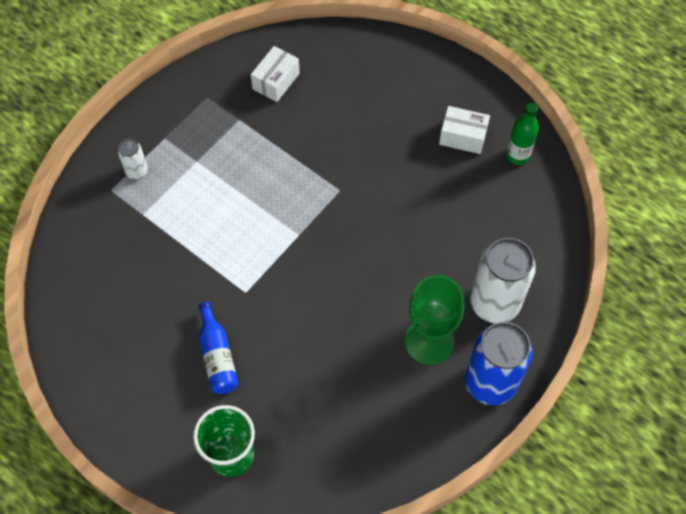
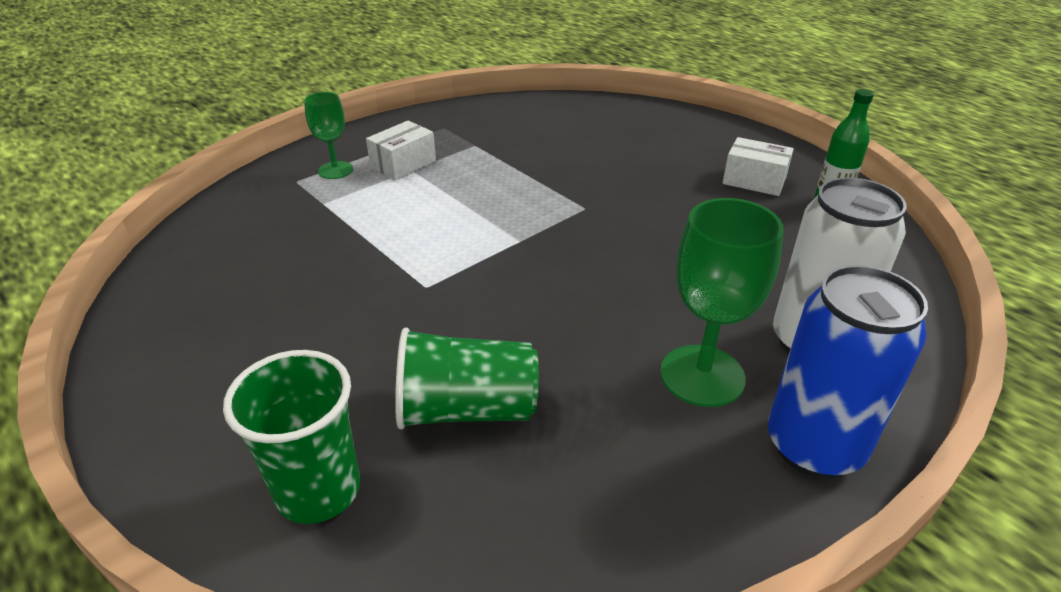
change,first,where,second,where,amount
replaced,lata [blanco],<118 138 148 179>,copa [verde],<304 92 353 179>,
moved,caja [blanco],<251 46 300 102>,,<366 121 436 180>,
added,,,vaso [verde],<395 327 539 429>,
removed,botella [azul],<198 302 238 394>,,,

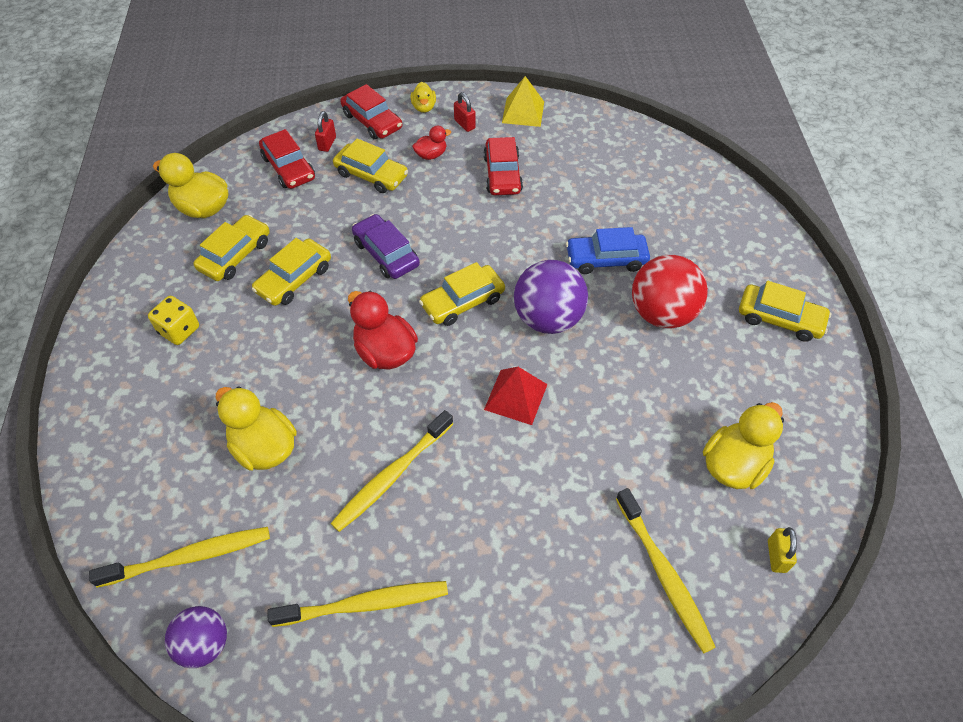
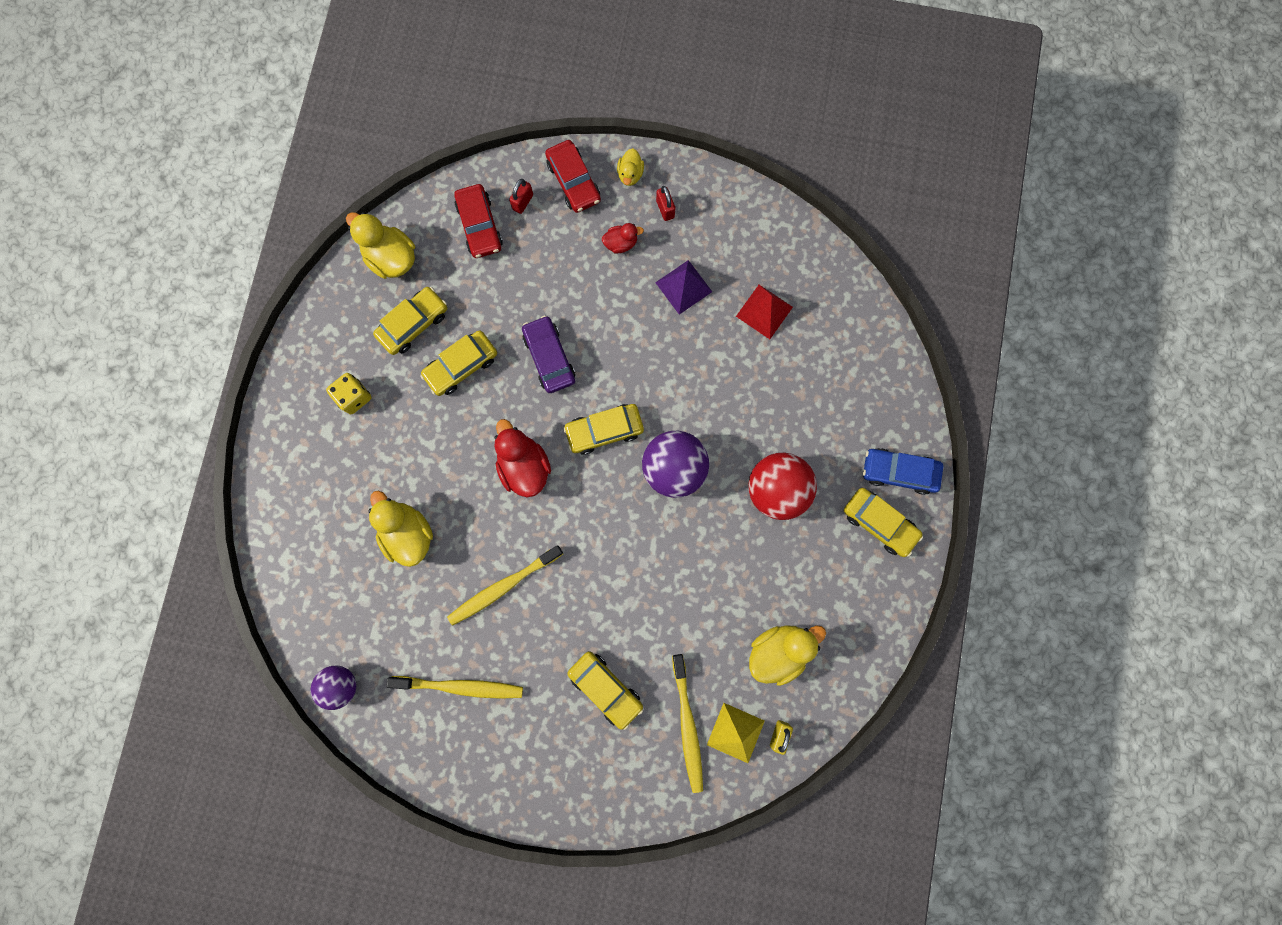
change,first,where,second,where,amount
moved,coche [amarillo],<333 139 408 193>,,<567 651 643 730>,
replaced,coche [rojo],<483 137 523 195>,pirámide [morado],<655 260 712 315>,
moved,pirámide [amarillo],<502 76 544 127>,,<707 703 765 763>,
moved,pirámide [rojo],<484 367 548 425>,,<736 285 793 339>,
moved,coche [azul],<566 227 650 274>,,<863 448 943 495>,
removed,cepillo de dientes [amarillo],<89 527 270 588>,,,

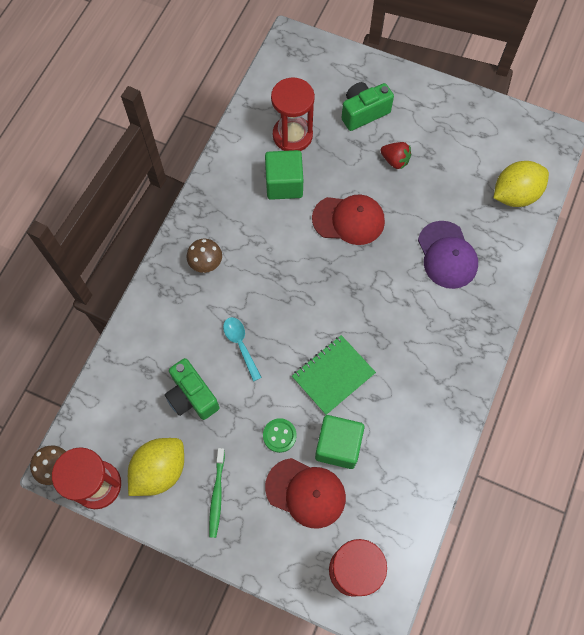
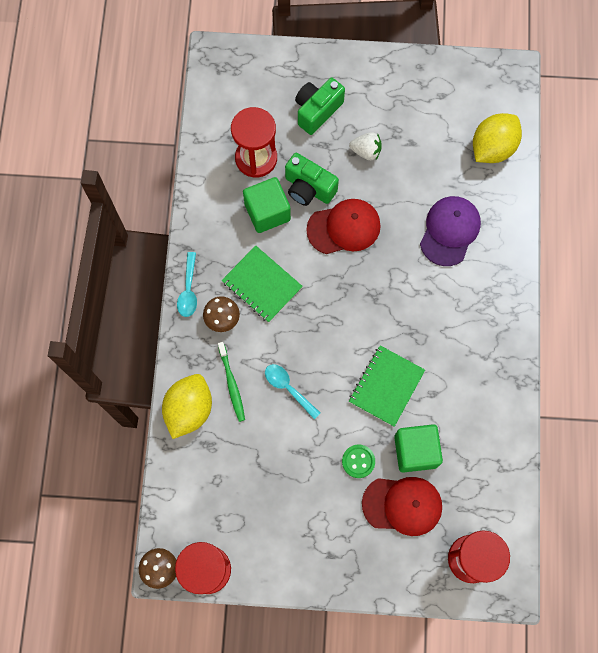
change,first,where,second,where,amount
moved,limón [amarillo],<128 438 184 496>,,<162 374 212 439>,
added,,,cuchara [turquesa],<177 252 197 317>,
moved,cepillo de dientes [verde],<209 448 225 538>,,<218 342 245 422>,
added,,,cuaderno [verde],<222 246 303 323>,
moved,cámara [verde],<165 358 220 420>,,<285 153 339 206>,
recoloured,fresa [rojo],<380 142 411 170>,fresa [blanco],<349 132 382 160>,
turned,gorra [morado],<418 221 478 289>,,<420 196 481 266>,120 degrees counterclockwise

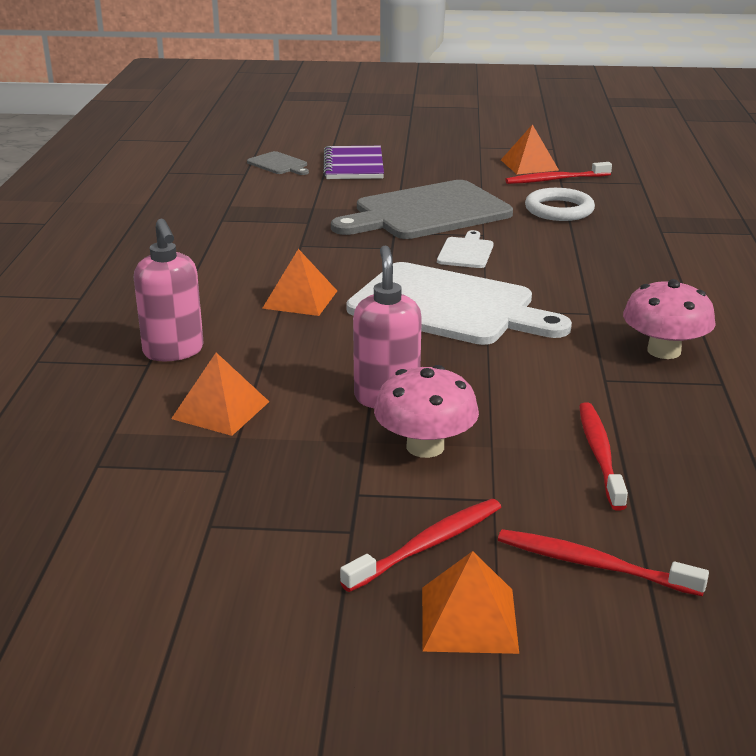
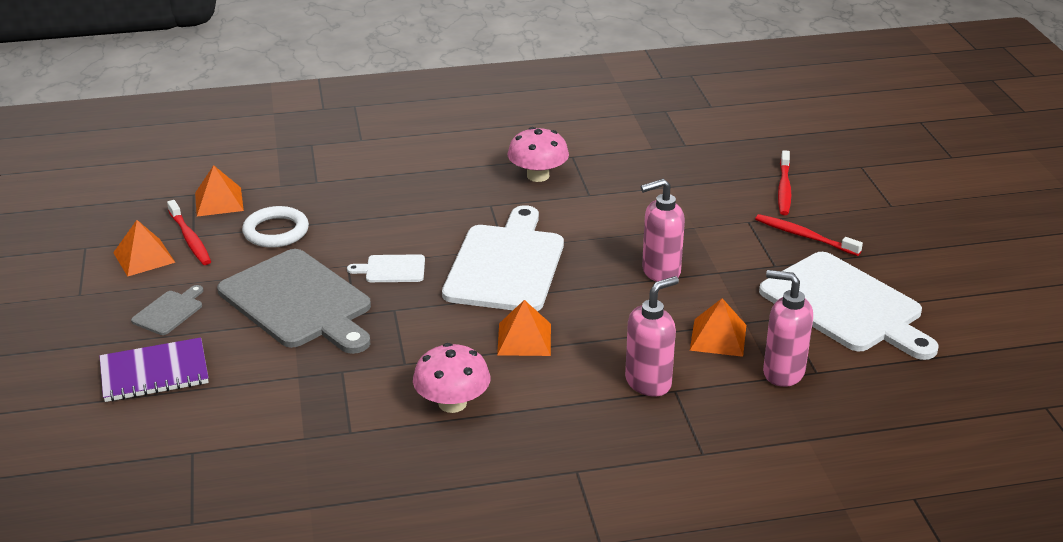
change,first,where,second,where,amount
moved,tabla de cortar [gris],<247 151 309 175>,,<131 285 203 335>,
moved,pirámide [naranja],<422 551 519 654>,,<195 165 244 217>,
moved,seta [rosa],<374 365 479 458>,,<413 343 490 413>,
added,,,tabla de cortar [blanco],<759 252 939 360>,
added,,,dispensador de jabón [rosa],<763 270 813 387>,
removed,cepillo de dientes [rojo],<579 402 628 511>,,,

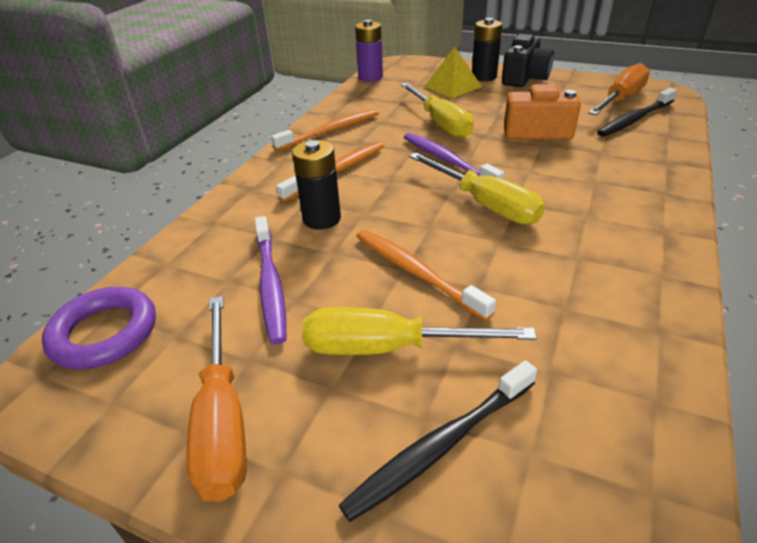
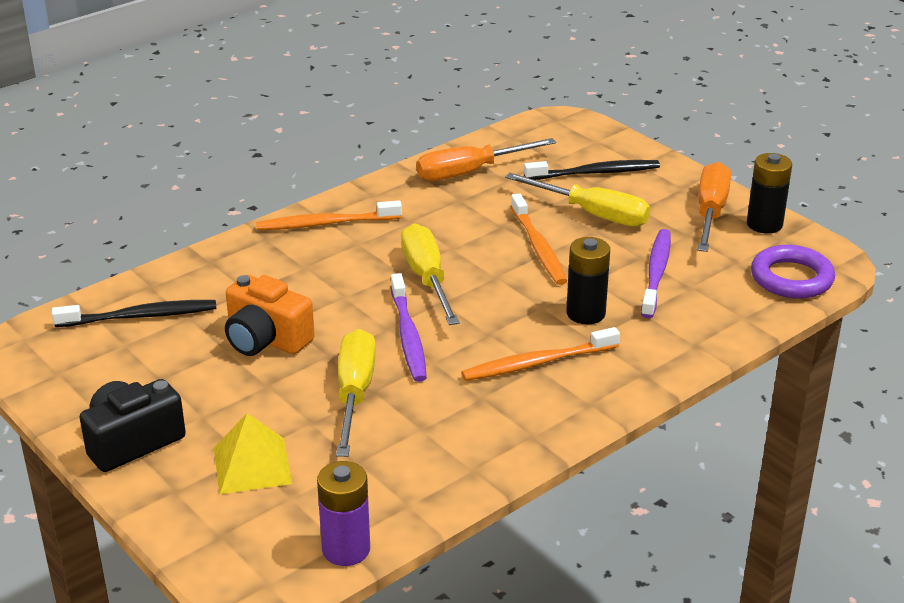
change,first,where,second,where,amount
moved,cepillo de dientes [naranja],<271 109 379 151>,,<256 200 402 230>,
moved,destornillador [naranja],<588 63 650 115>,,<416 138 556 181>,
moved,pila [negro],<472 18 502 81>,,<747 153 792 234>,

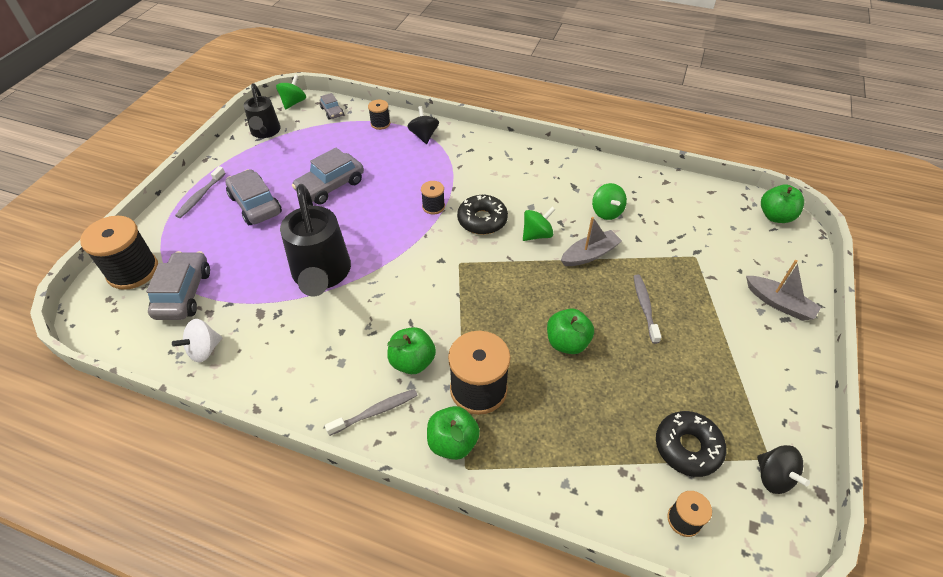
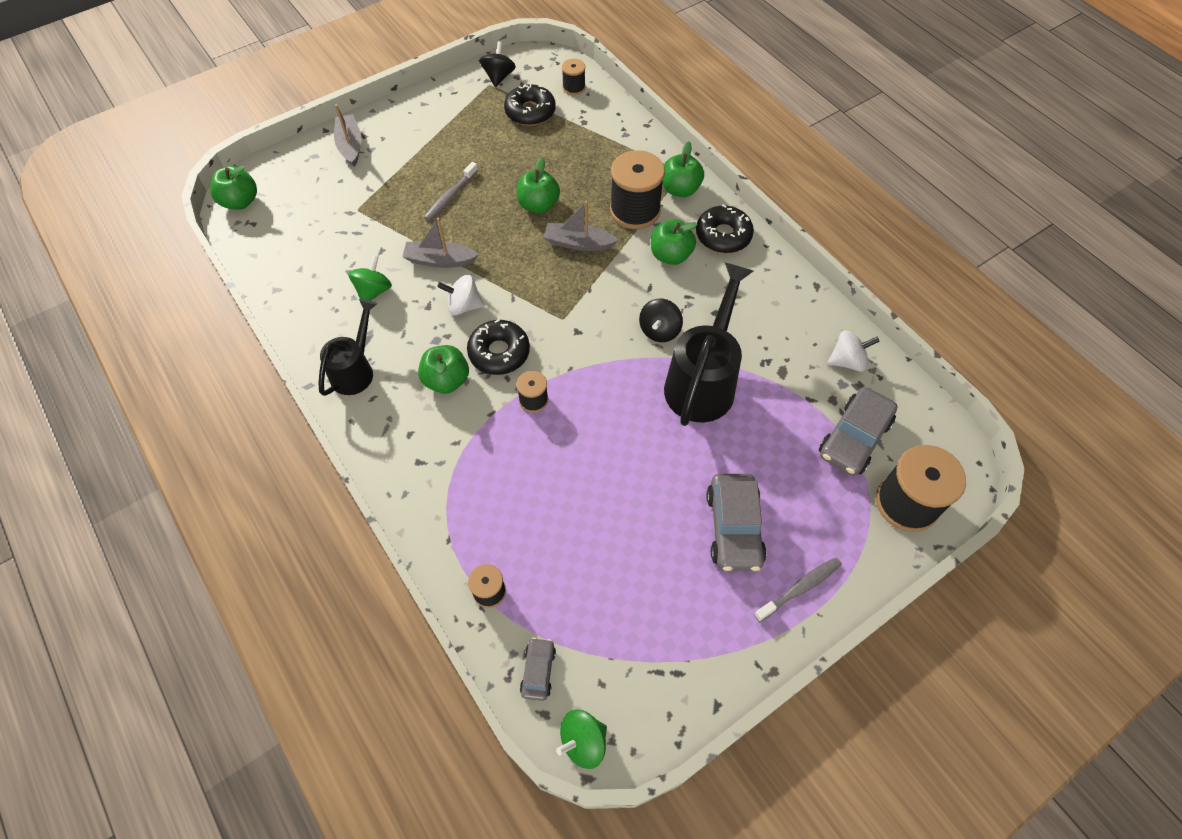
change,first,where,second,where,amount
moved,regadera [negro],<244 83 281 138>,,<318 299 377 396>,
added,,,manzana [verde],<418 345 469 394>,
recoloured,peonza [verde],<523 207 556 241>,peonza [blanco],<437 275 484 315>,
added,,,barco [gris],<544 201 619 251>,
moved,peonza [negro],<407 106 439 144>,,<639 299 683 342>,
replaced,cepillo de dientes [gris],<325 389 418 436>,rosquilla [negro],<696 204 754 253>,
removed,coche [gris],<292 147 364 205>,,,

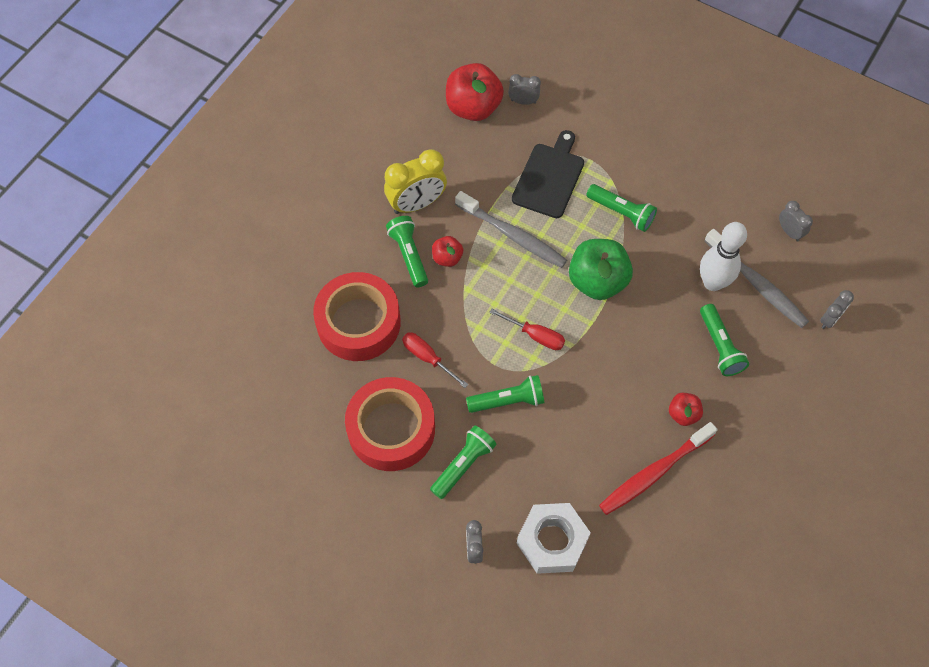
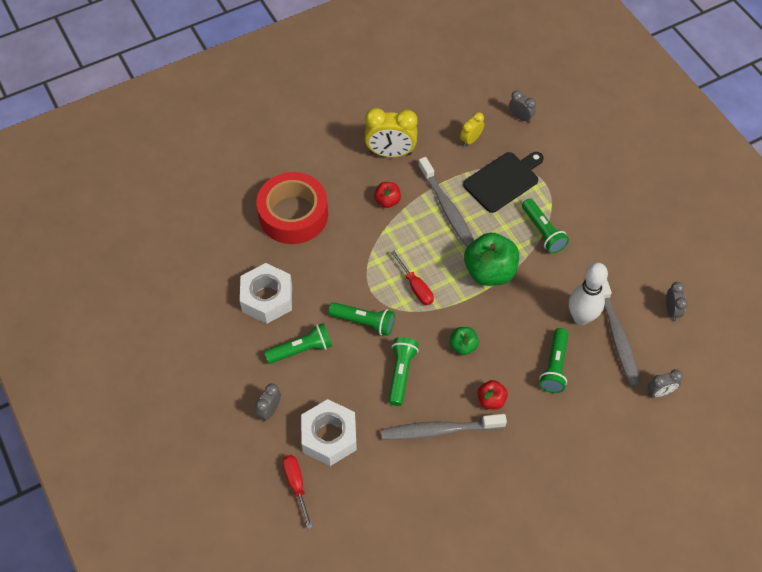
change,first,where,second,where,amount
replaced,cinta adhesiva [rojo],<345 377 435 471>,tuerca [blanco],<240 263 292 324>,
moved,destornillador [rojo],<402 332 468 388>,,<282 455 313 529>,
recoloured,cepillo de dientes [rojo],<599 422 718 515>,cepillo de dientes [gris],<381 414 507 440>,
moved,lámpara de mano [verde],<386 216 428 287>,,<388 337 419 406>,
added,,,manzana [verde],<450 327 479 355>,
added,,,despertador [amarillo],<460 112 484 146>,
removed,manzana [rojo],<446 63 504 121>,,,

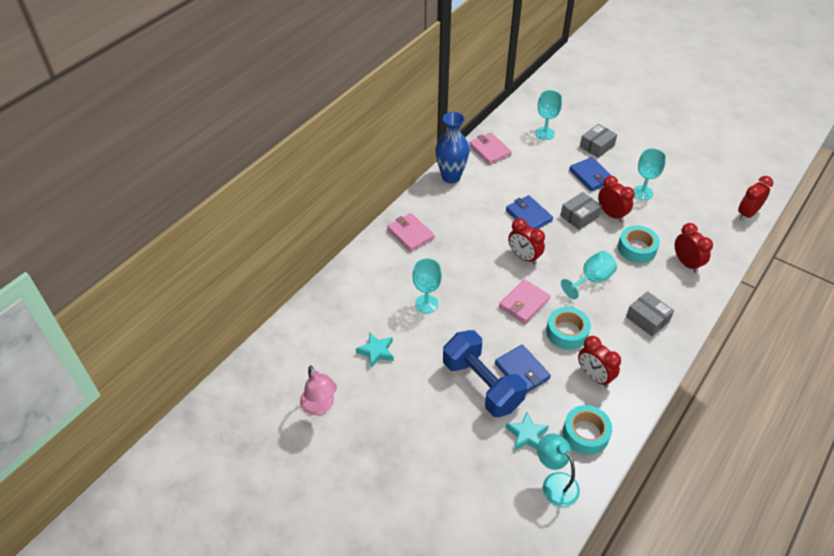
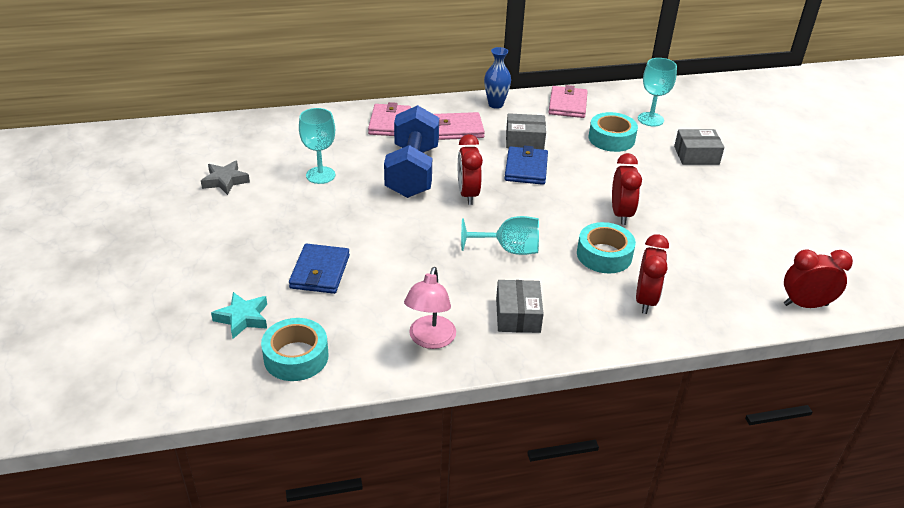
change,first,where,second,where,amount
recoloured,estrella [turquesa],<356 332 394 368>,estrella [gris],<201 160 250 195>,
moved,mancuerna [azul],<443 330 527 417>,,<384 105 439 198>,
moved,lámpara [rosa],<300 366 337 415>,,<404 267 456 349>,
moved,cartera [rosa],<499 279 550 324>,,<434 112 485 140>,
resized,florero [azul],<435 112 470 184>,,<484 47 511 109>,x0.64
moved,caja [gris],<560 192 602 230>,,<506 113 546 150>,
moved,cinta adhesiva [turquesa],<546 307 591 350>,,<589 112 638 152>,
removed,lámpara [turquesa],<537 434 580 507>,,,
removed,cartera [azul],<569 157 612 191>,,,
removed,despertador [rojo],<578 336 621 387>,,,
removed,copa [turquesa],<633 148 666 200>,,,

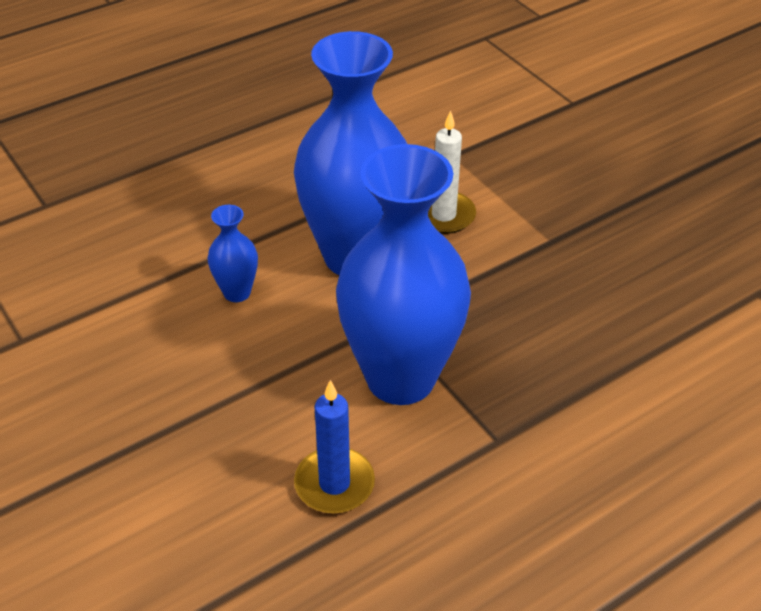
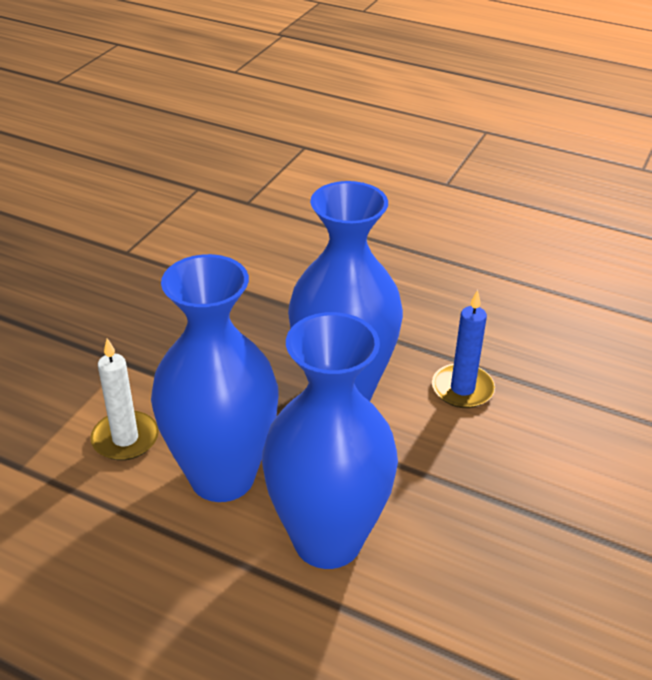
change,first,where,second,where,amount
resized,florero [azul],<207 205 258 302>,,<262 312 398 569>,x2.37

